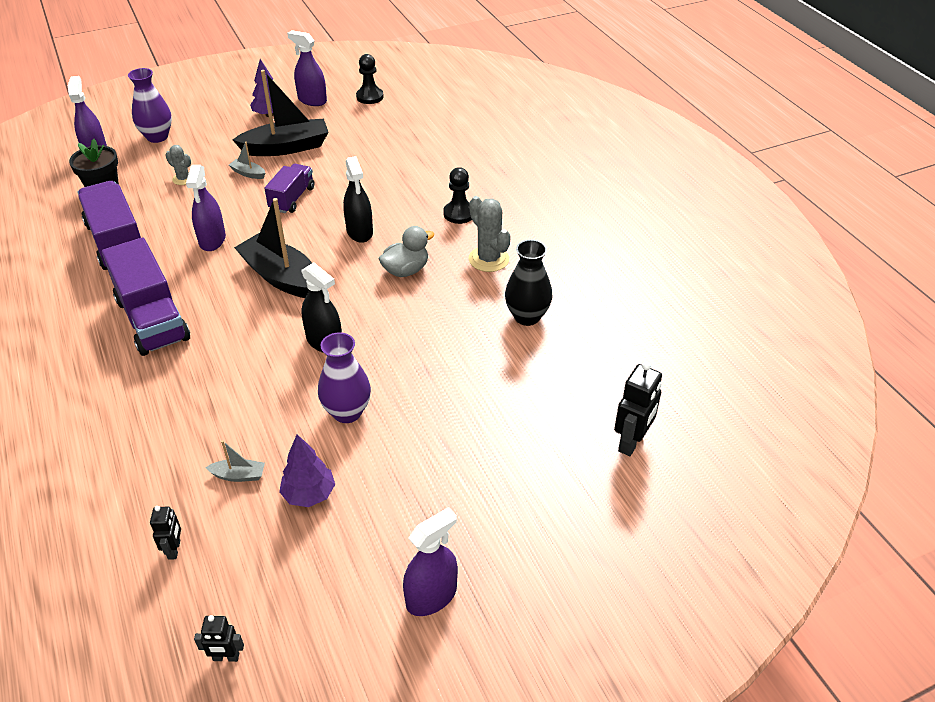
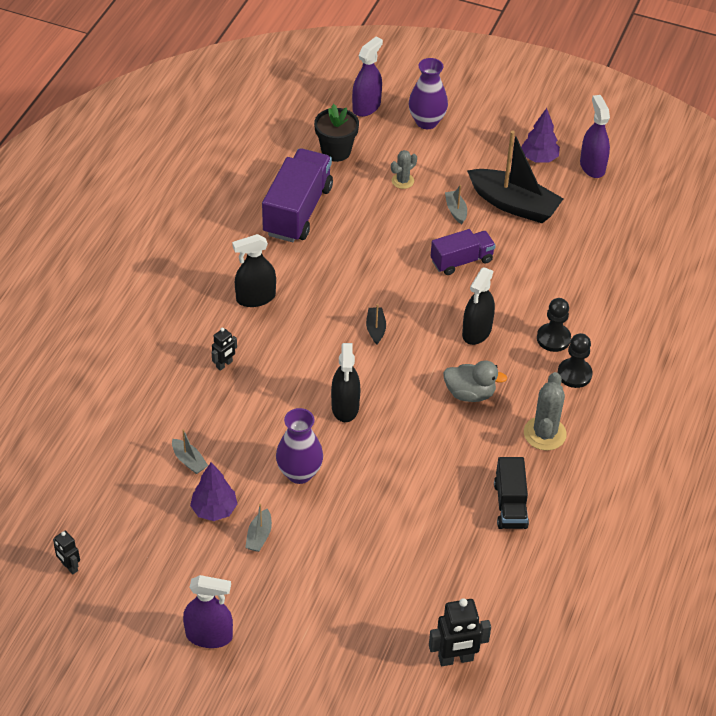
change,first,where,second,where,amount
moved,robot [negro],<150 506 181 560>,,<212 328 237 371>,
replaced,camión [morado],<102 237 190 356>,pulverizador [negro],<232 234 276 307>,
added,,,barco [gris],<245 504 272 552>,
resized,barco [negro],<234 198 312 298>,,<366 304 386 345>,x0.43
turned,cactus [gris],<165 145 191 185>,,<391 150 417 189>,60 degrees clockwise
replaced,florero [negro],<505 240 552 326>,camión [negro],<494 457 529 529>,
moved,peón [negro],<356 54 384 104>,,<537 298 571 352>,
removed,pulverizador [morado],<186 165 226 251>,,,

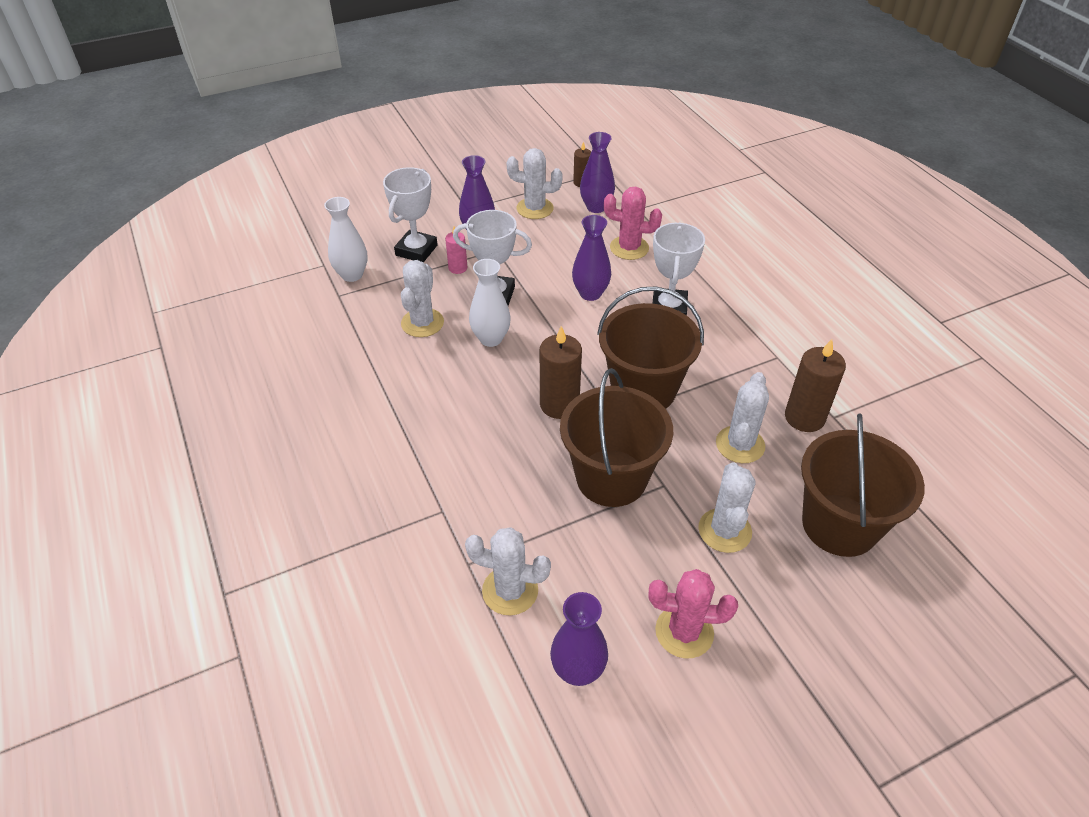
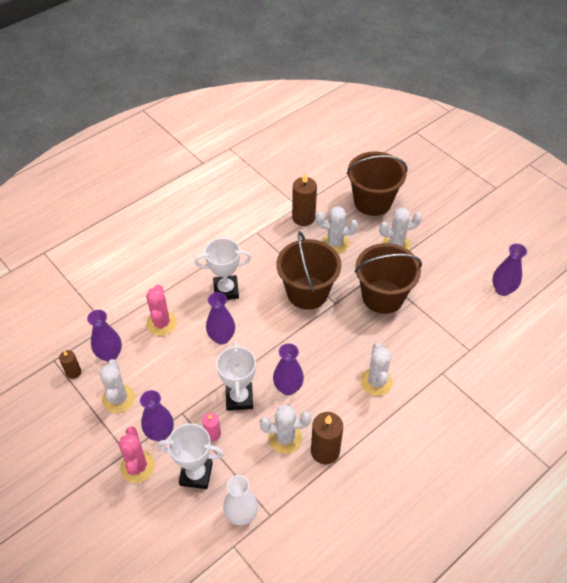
change,first,where,second,where,amount
moved,cactus [rosa],<649 569 738 658>,,<118 426 155 483>,
recoloured,florero [blanco],<469 259 511 347>,florero [morado],<273 343 304 395>,
moved,vela [marrón],<540 326 582 419>,,<311 412 343 464>,
moved,cactus [blanco],<465 527 551 615>,,<360 343 393 396>,

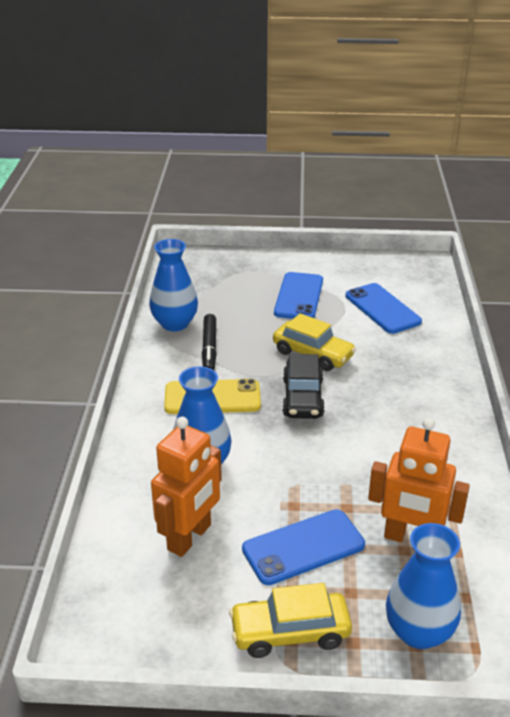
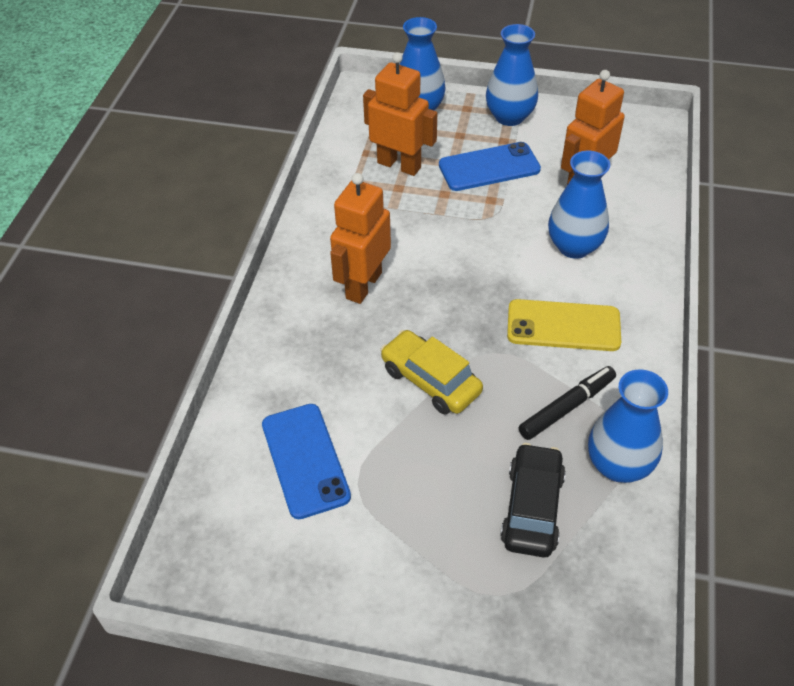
change,first,where,second,where,amount
added,,,robot [naranja],<330 173 391 304>,
replaced,coche [amarillo],<229 583 352 658>,florero [azul],<486 24 538 126>,
moved,coche [negro],<282 354 325 419>,,<500 443 566 557>,
turned,rotulador [negro],<202 314 217 370>,,<518 366 616 440>,45 degrees clockwise
removed,móvil [azul],<274 272 323 319>,,,

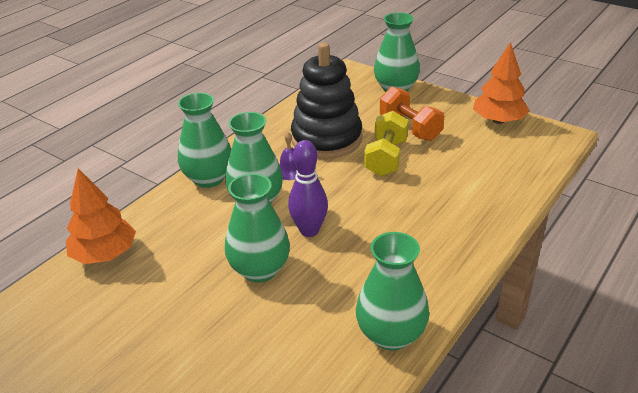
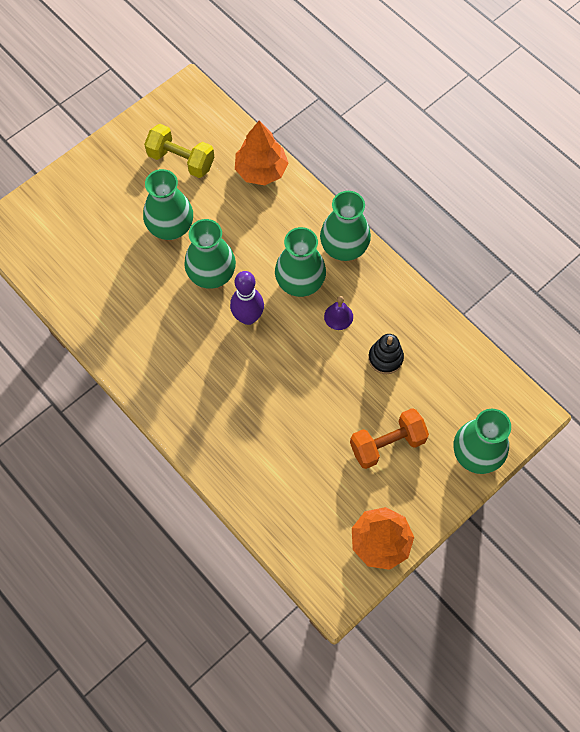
change,first,where,second,where,amount
moved,florero [verde],<356 232 429 351>,,<143 169 193 240>,
moved,mancuerna [amarillo],<364 111 408 177>,,<144 124 215 178>,
resized,juguete apilable [negro],<291 43 362 159>,,<368 334 404 374>,x0.47

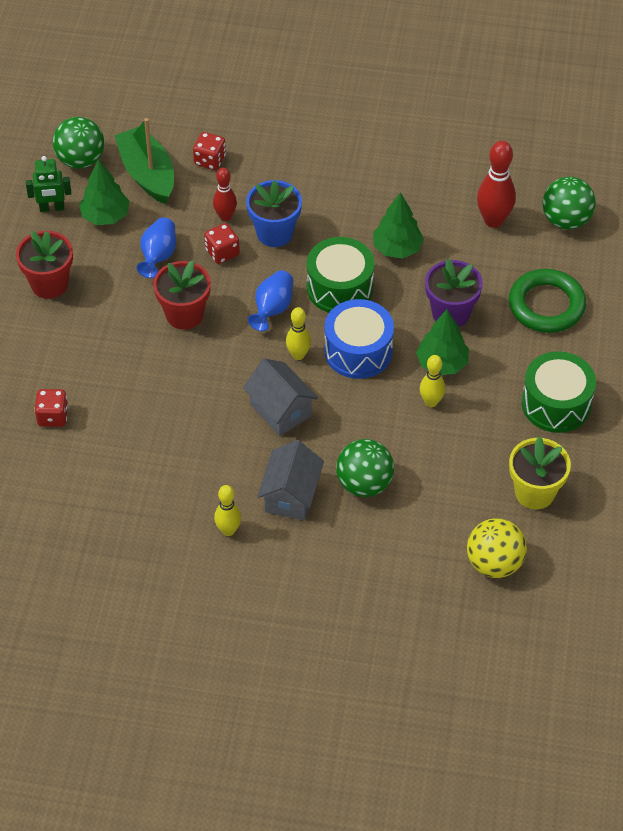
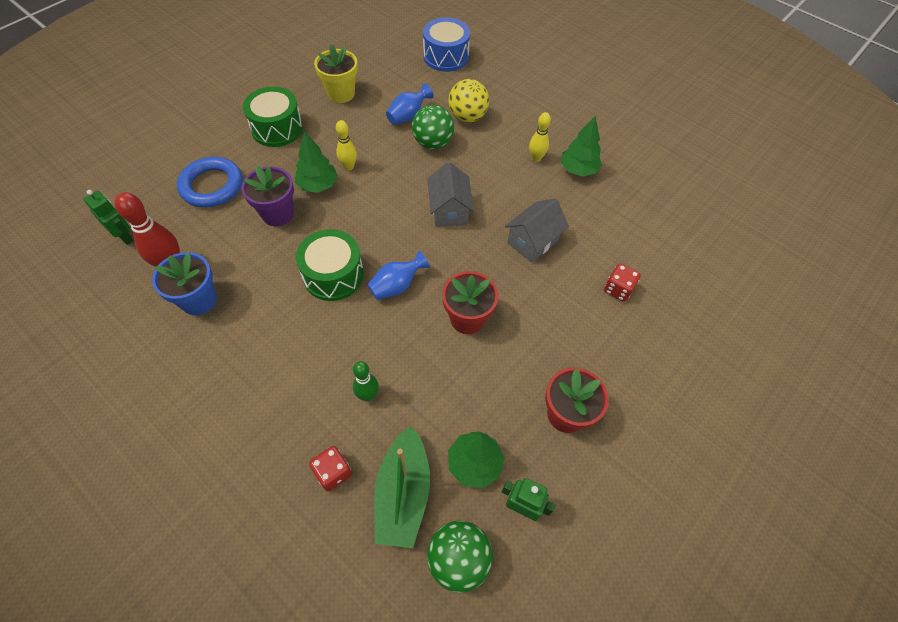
change,first,where,second,where,amount
replaced,pelota [verde],<542 177 596 230>,robot [verde],<83 190 134 245>,
moved,maceta [azul],<246 180 302 247>,,<152 252 217 315>,
recoloured,anillo [verde],<509 269 586 333>,anillo [azul],<177 157 243 208>,
recoloured,bolo [rojo],<213 168 237 221>,bolo [verde],<353 361 379 401>,
moved,florero [azul],<137 217 176 278>,,<386 83 434 125>,
moved,tambor [azul],<324 299 394 379>,,<423 17 470 72>,
moved,pelota [amarillo],<467 518 527 578>,,<448 79 489 123>,
moved,casa [gris],<257 440 324 521>,,<505 199 569 263>,
moved,árbol [verde],<373 192 424 259>,,<561 116 602 176>,
removed,dado [rojo],<204 223 240 264>,,,
removed,bolo [amarillo],<286 307 311 360>,,,

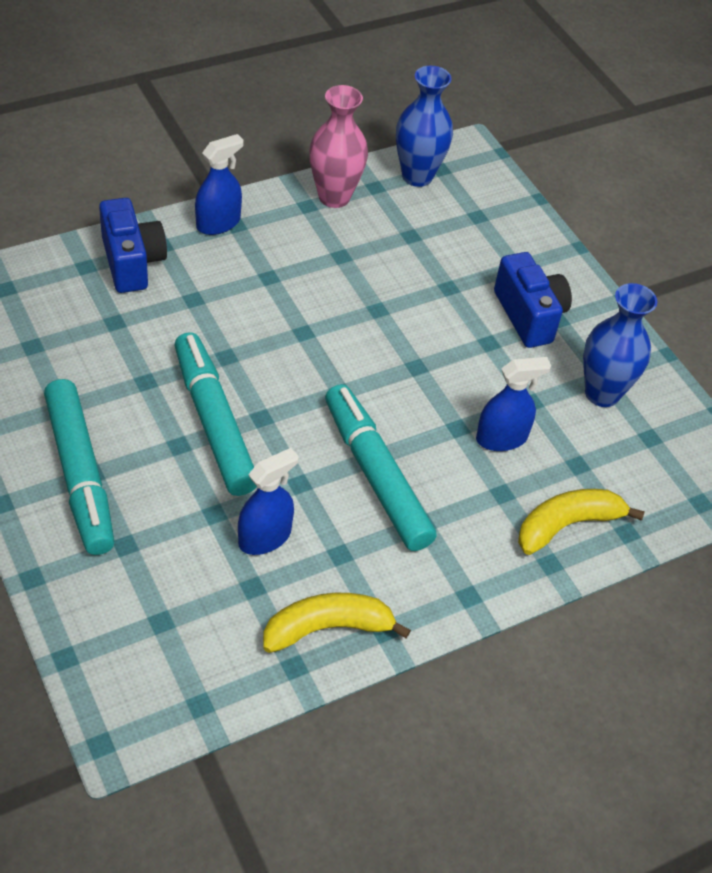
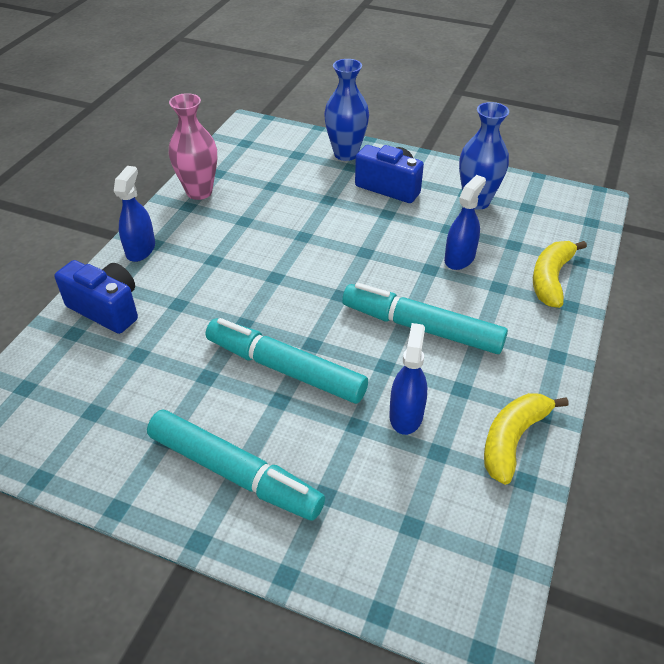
change,first,where,second,where,amount
moved,florero [azul],<396 66 453 187>,,<324 59 369 161>,

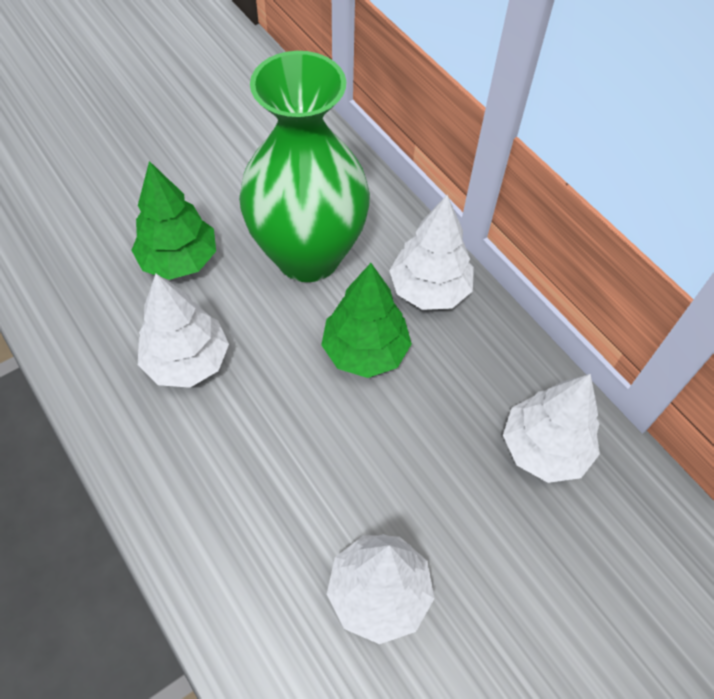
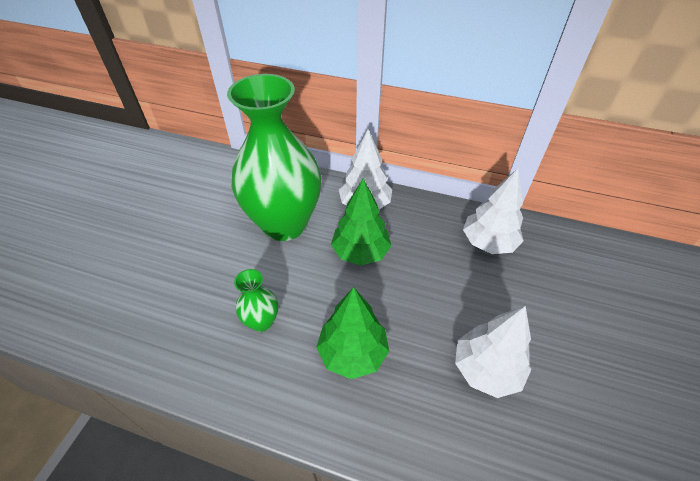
change,first,where,second,where,amount
replaced,árbol [blanco],<138 274 229 388>,florero [verde],<234 269 278 332>,
moved,árbol [verde],<132 161 216 280>,,<316 287 389 379>,

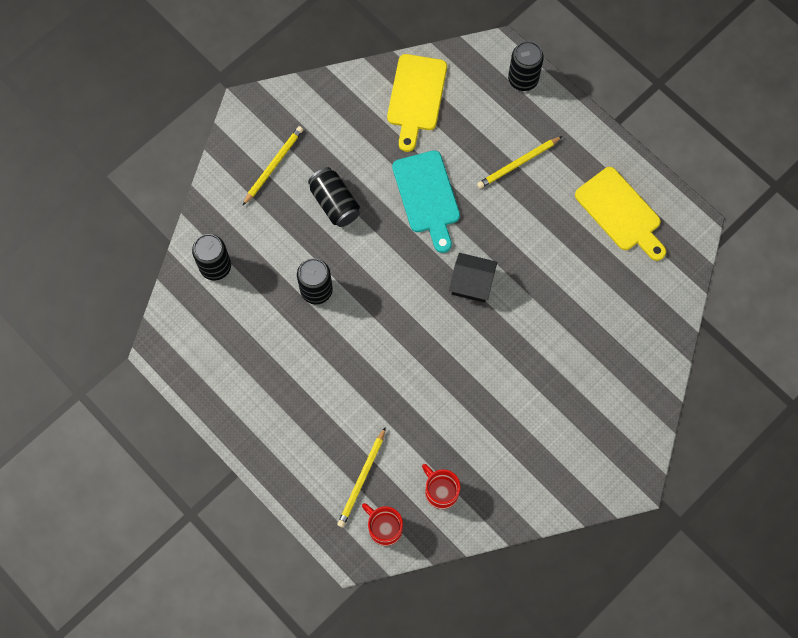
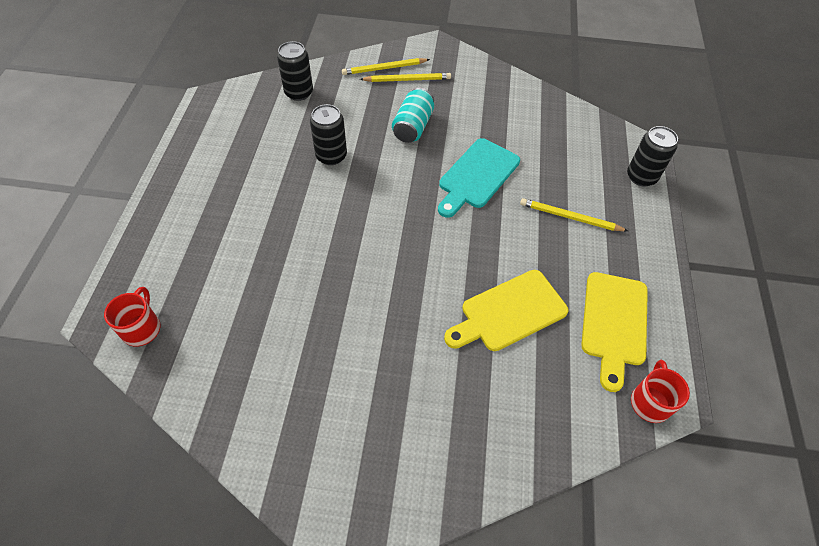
change,first,where,second,where,amount
moved,lápiz [amarillo],<337 427 386 527>,,<342 58 430 75>,
recoloured,lata [negro],<308 167 360 227>,lata [turquesa],<392 88 434 143>,
moved,tabla de cortar [amarillo],<387 54 447 152>,,<444 270 569 351>,
moved,taza [rojo],<422 464 461 509>,,<631 360 690 423>,
removed,casa [negro],<449 253 497 303>,,,

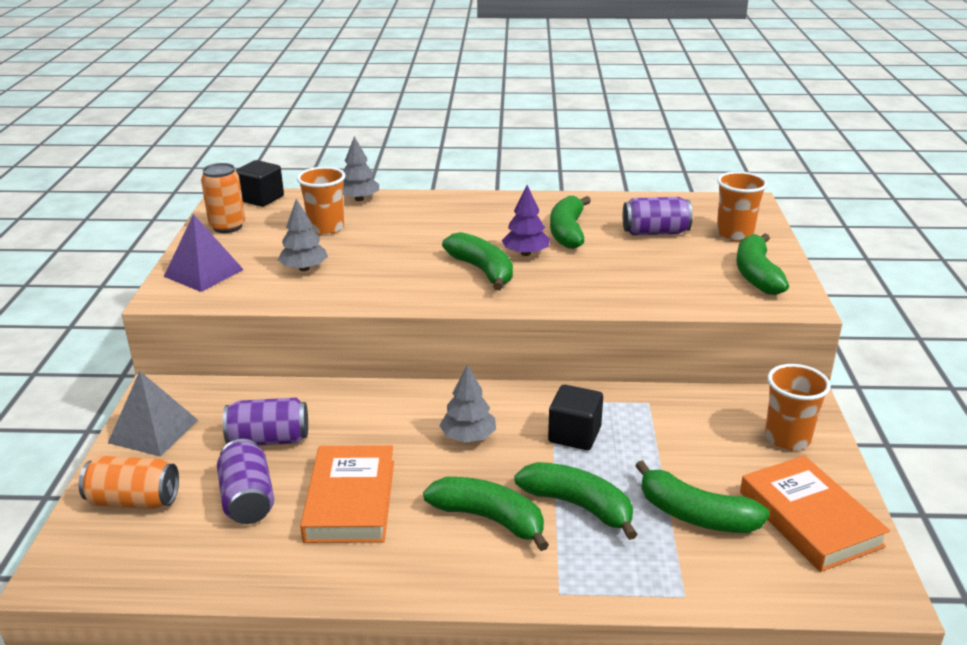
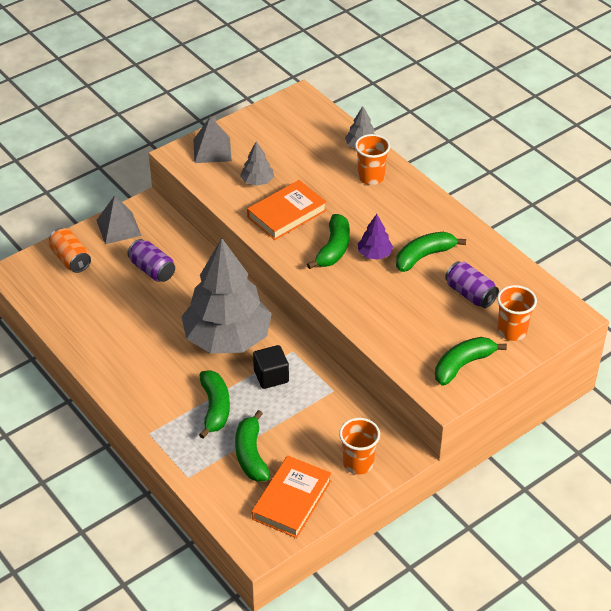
change,first,where,second,where,amount
resized,árbol [gris],<439 365 496 442>,,<181 238 272 354>,x2.48
recoloured,pirámide [morado],<164 214 244 292>,pirámide [gris],<193 116 232 163>,
moved,libro [naranja],<300 445 394 543>,,<247 180 327 240>,
moved,vaso [naranja],<297 167 345 235>,,<355 134 390 185>,
removed,lata [naranja],<201 163 245 233>,,,
removed,lata [morado],<217 439 274 524>,,,
removed,cubo [negro],<235 160 284 207>,,,
removed,plátano [verde],<423 477 549 551>,,,

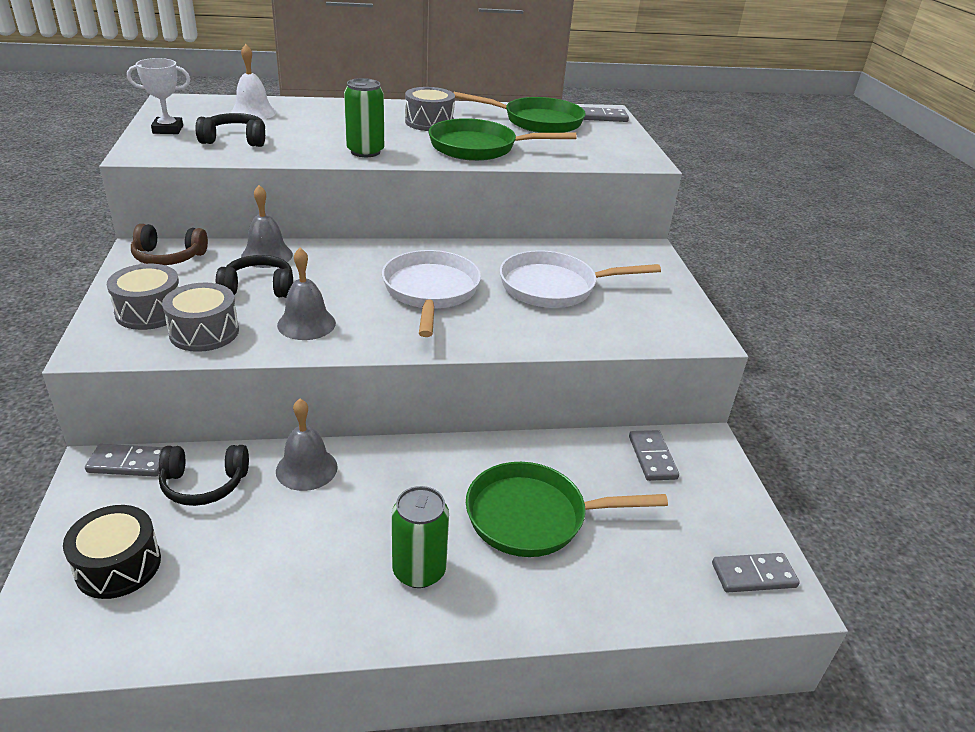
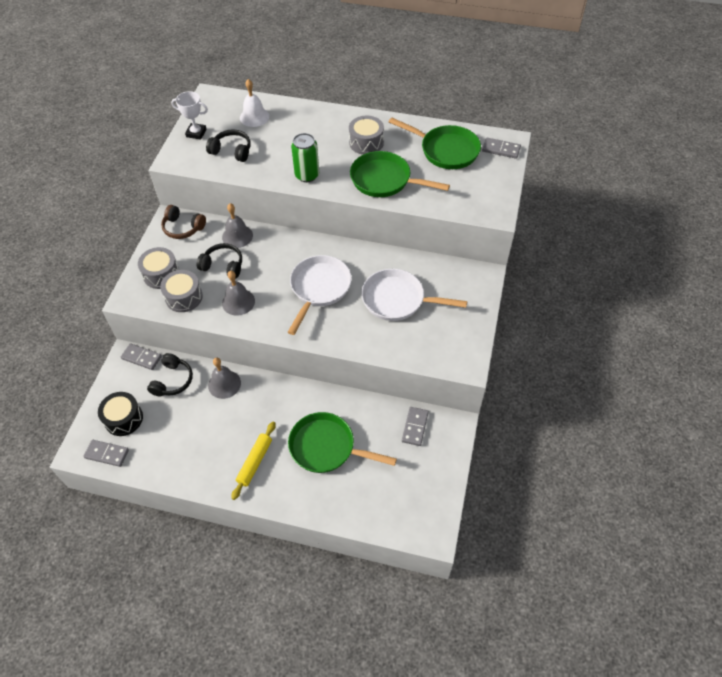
change,first,where,second,where,amount
moved,ficha de dominó [gris],<712 553 800 593>,,<84 440 129 467>,
turned,auriculares [negro],<159 445 249 506>,,<147 353 193 397>,90 degrees counterclockwise
replaced,lata [verde],<392 486 449 588>,rodillo [amarillo],<231 422 275 500>,

